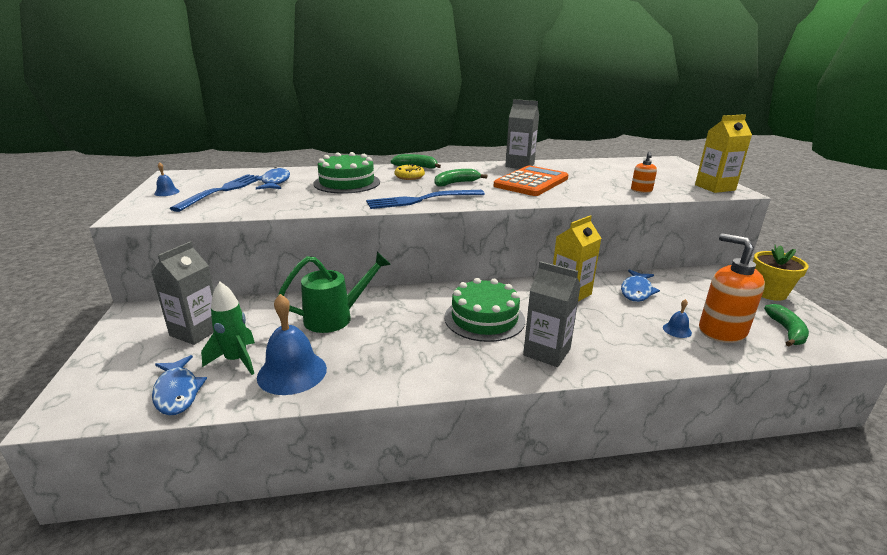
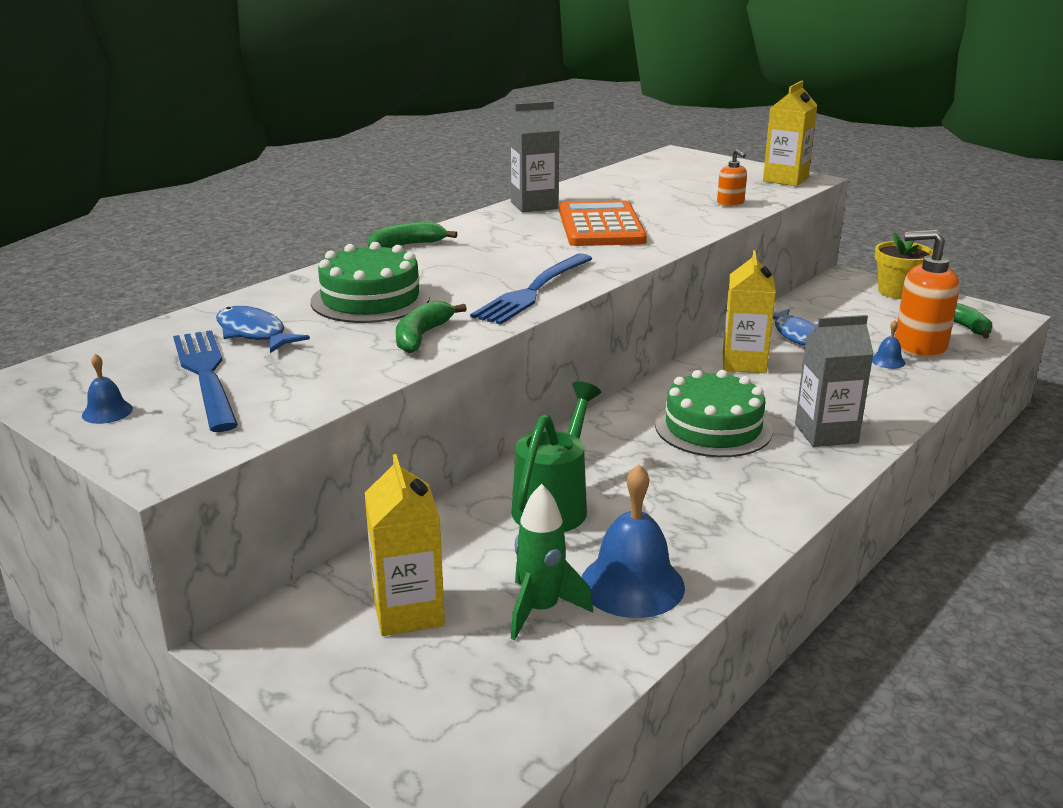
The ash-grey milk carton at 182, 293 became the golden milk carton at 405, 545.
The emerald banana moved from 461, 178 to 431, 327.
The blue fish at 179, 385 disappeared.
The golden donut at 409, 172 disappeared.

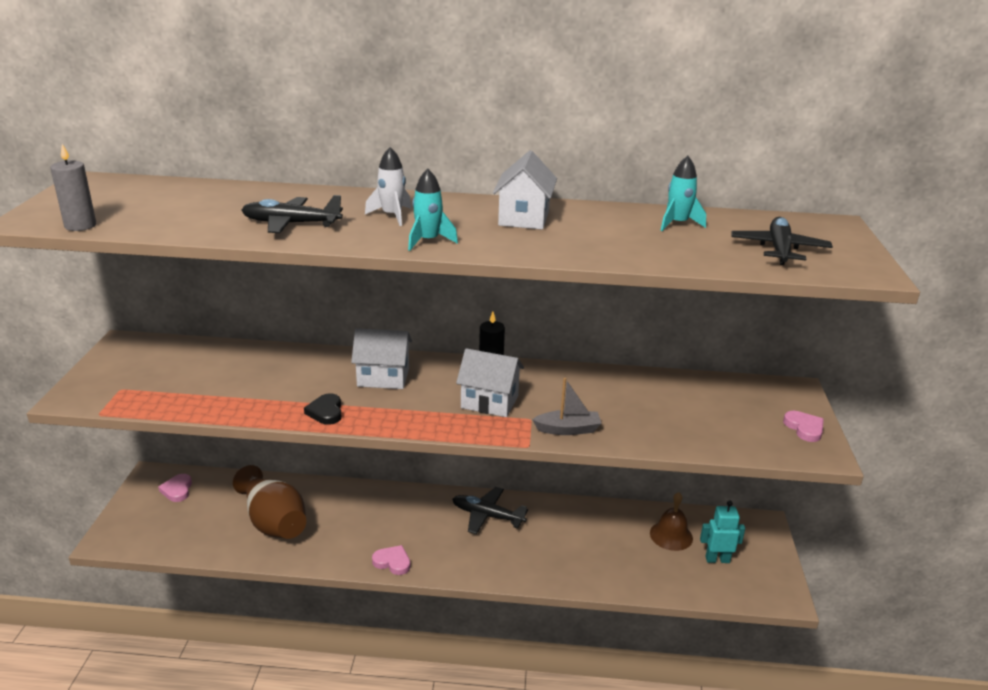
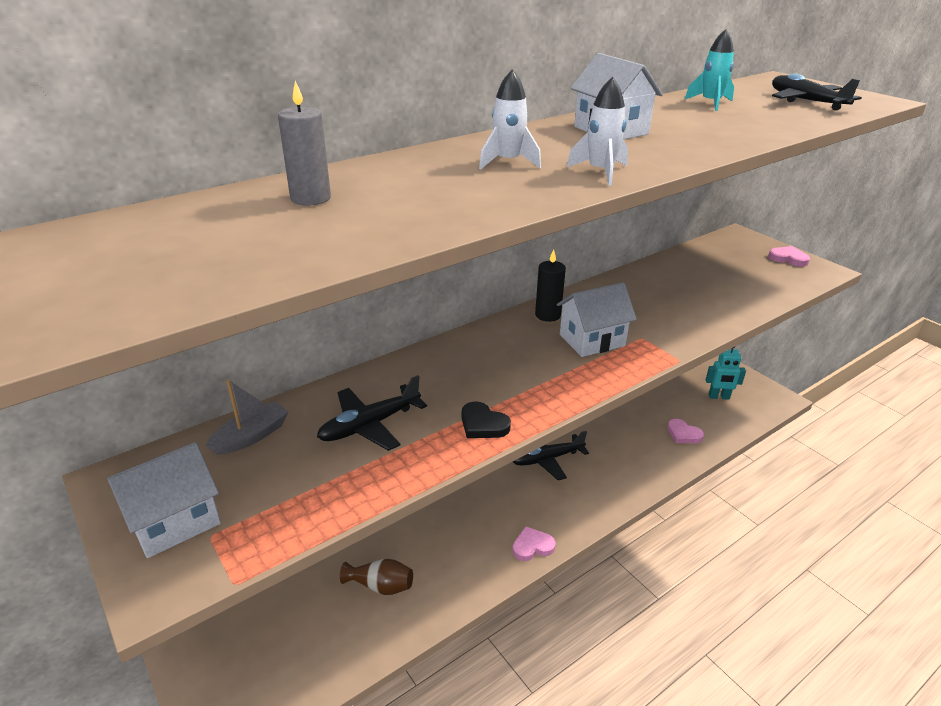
The white toy house moved from 381, 358 to 164, 500.
The ash-grey sailboat moved from 567, 406 to 247, 417.
The ash-grey wax candle moved from 73, 187 to 304, 143.
The black plane moved from 292, 214 to 372, 413.
The brown vase at 269, 502 changed to 0.54 times the size.
The aqua rocket at 433, 210 became the white rocket at 597, 131.
The rosy heart shape moved from 175, 488 to 685, 431.
The aqua robot figure at 722, 532 turned 135 degrees counterclockwise.
The brown school bell at 671, 521 disappeared.

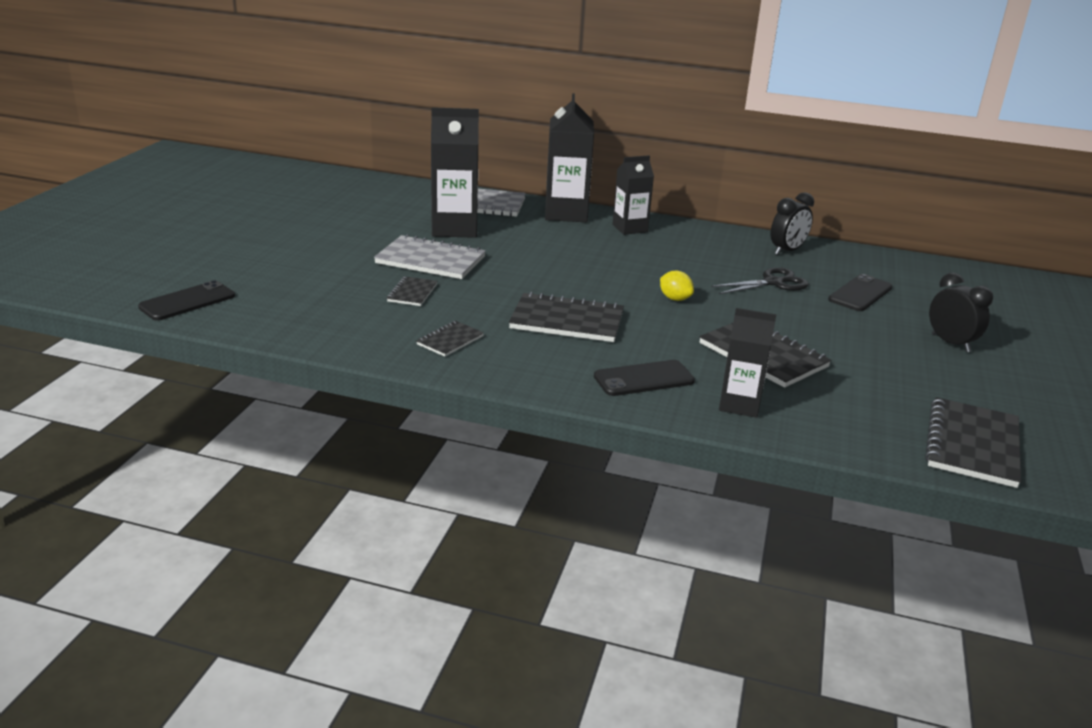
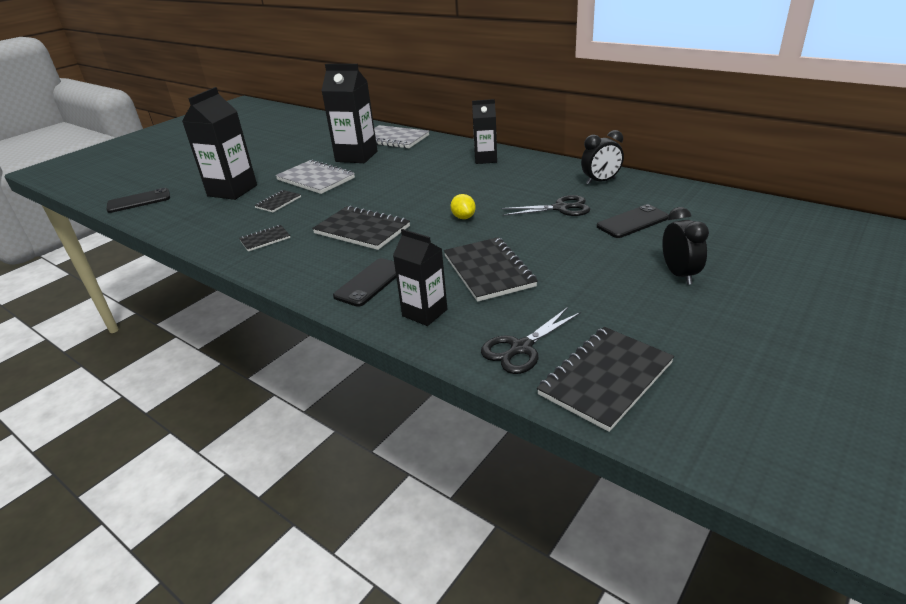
The black milk carton moved from 569, 157 to 219, 143.
The black smartphone at 644, 378 turned 60 degrees counterclockwise.
The black shears at 531, 340 appeared.

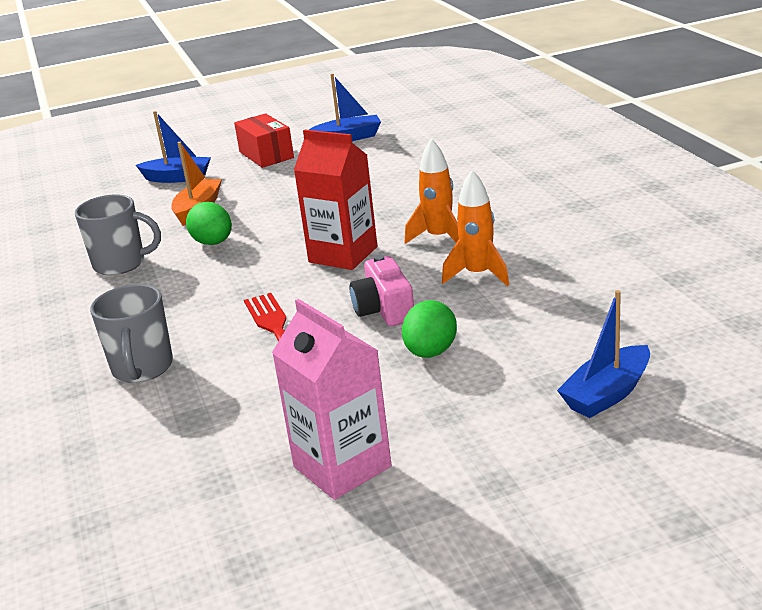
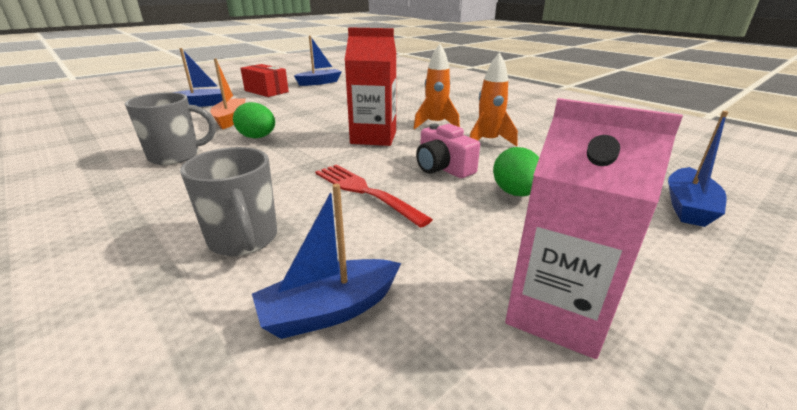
The blue sailboat at 326, 261 appeared.

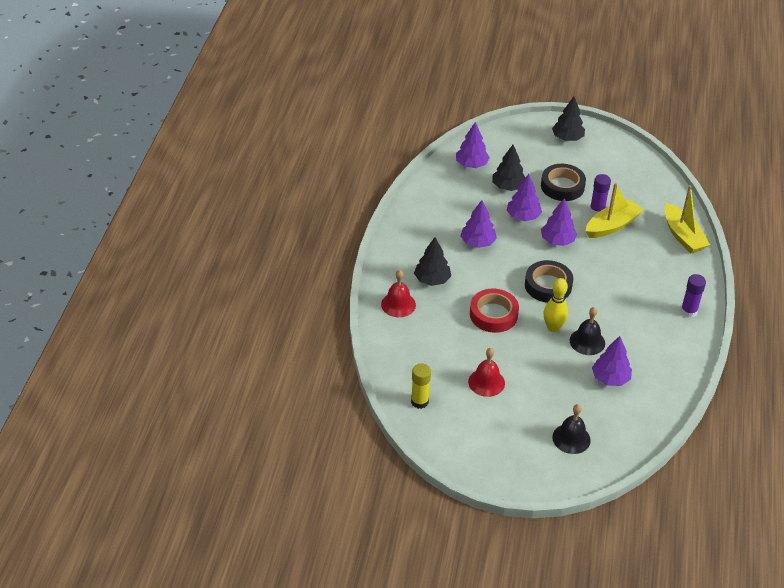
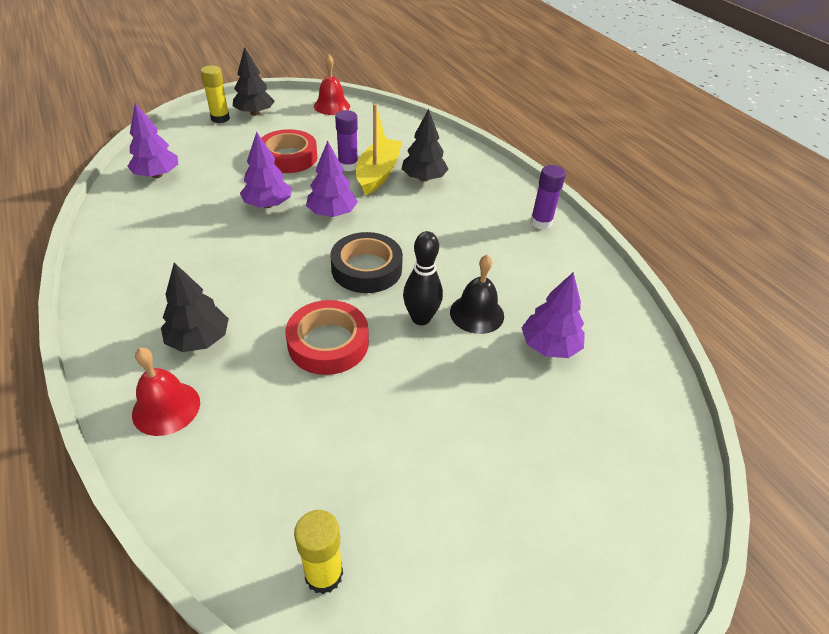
The golden glue at 215, 94 appeared.
The black sticky tape at 563, 182 became the scarlet sticky tape at 289, 151.
The scarlet school bell moved from 486, 372 to 332, 85.
The black fir tree moved from 508, 168 to 425, 145.
The golden bowling pin at 555, 305 became the black bowling pin at 423, 278.
The purple fir tree at 478, 224 disappeared.
The black school bell at 571, 429 disappeared.
The golden sailboat at 687, 219 disappeared.

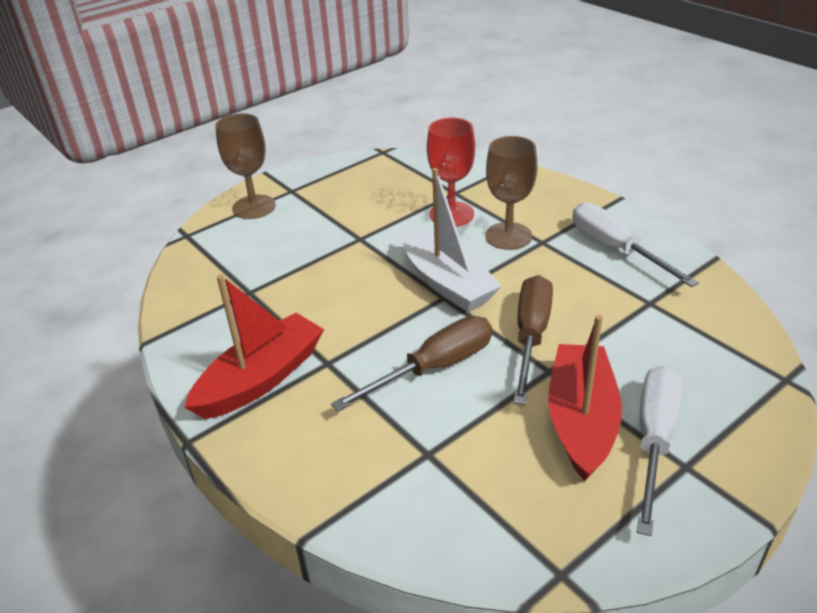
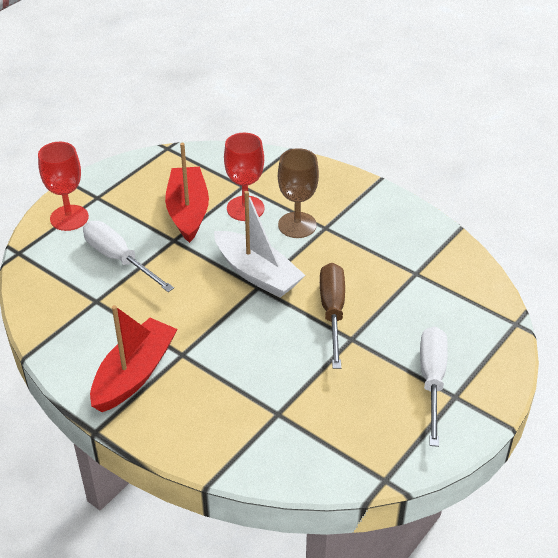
The brown chalice at 245, 166 became the scarlet chalice at 63, 186.
The white screwdriver moved from 636, 244 to 128, 256.
The scarlet sailboat moved from 585, 398 to 187, 193.
The brown screwdriver at 411, 363 disappeared.

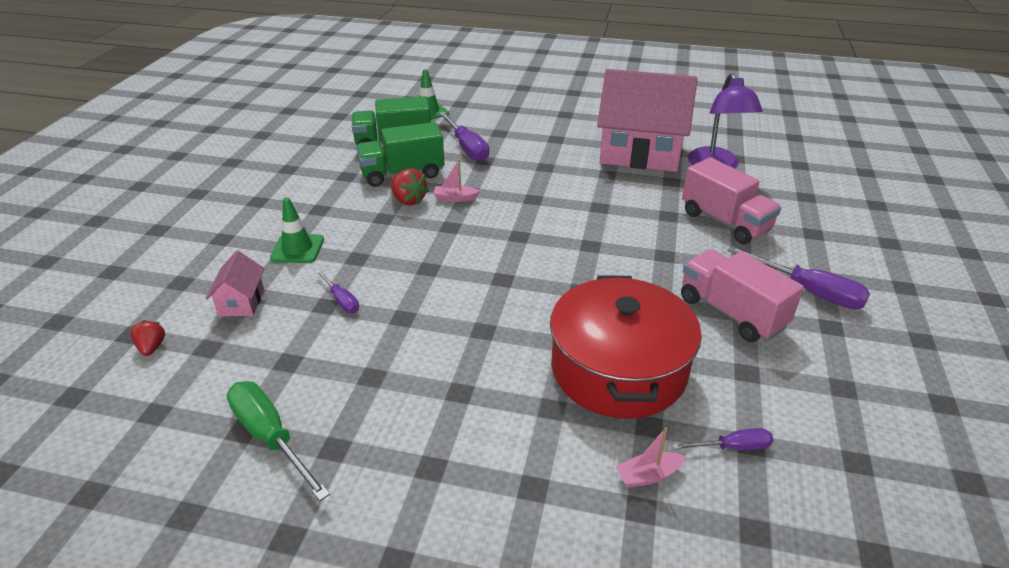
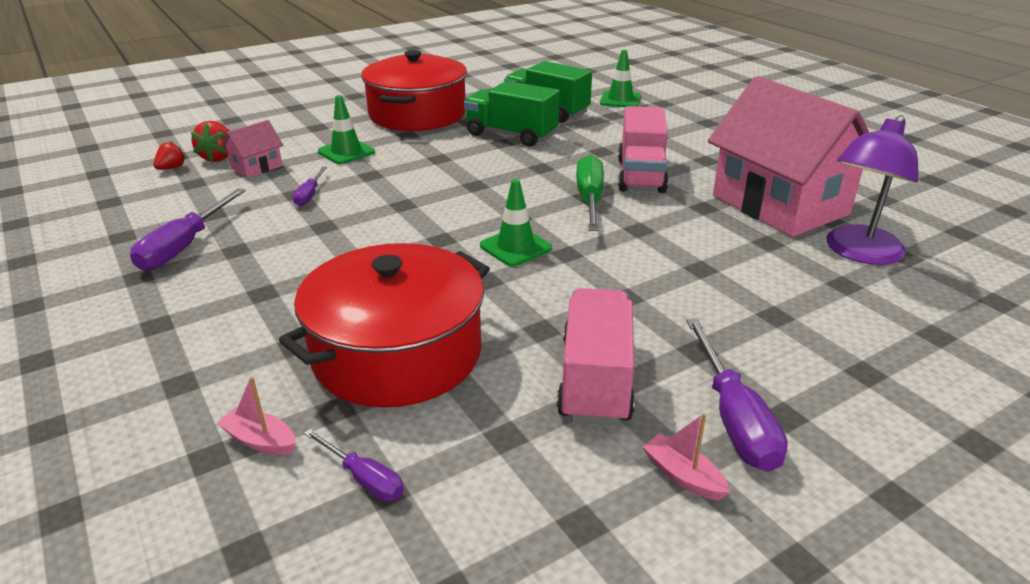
The purple screwdriver moved from 464, 137 to 188, 229.
The scarlet toy strawberry moved from 410, 187 to 210, 141.
The scarlet cooking pot at 414, 90 appeared.
The emerald road cone at 516, 223 appeared.
The emerald screwdriver moved from 278, 441 to 590, 193.
The rosy lorry moved from 731, 200 to 643, 149.
The rosy sailboat moved from 456, 180 to 686, 456.

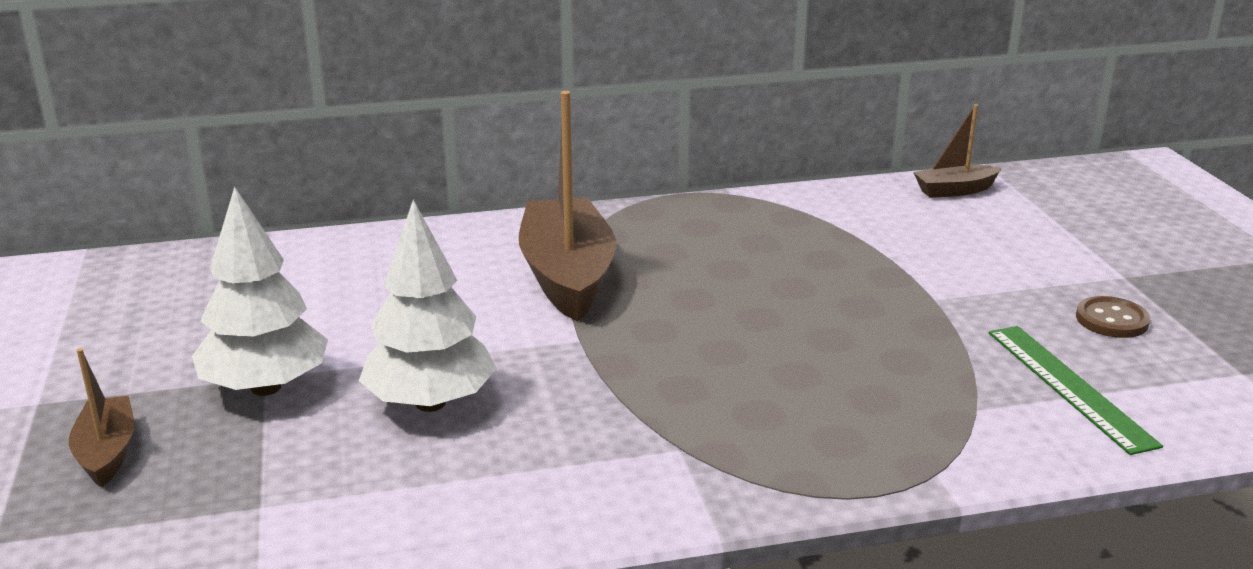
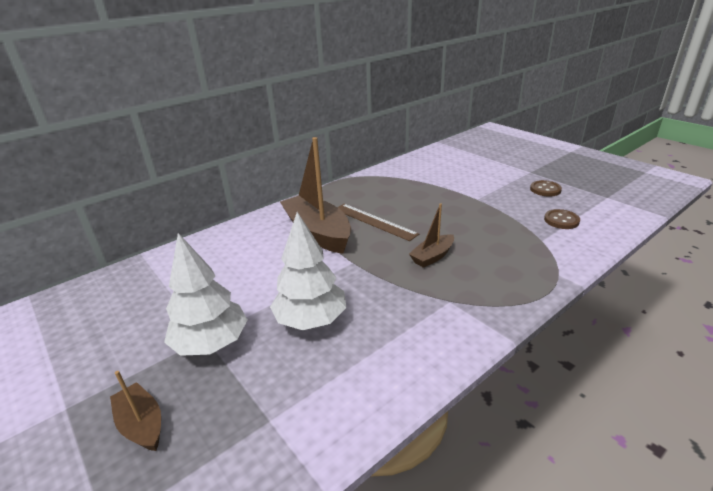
The brown ruler at 378, 222 appeared.
The brown sailboat moved from 957, 151 to 431, 235.
The emerald ruler at 1076, 390 was replaced by the brown button at 562, 219.

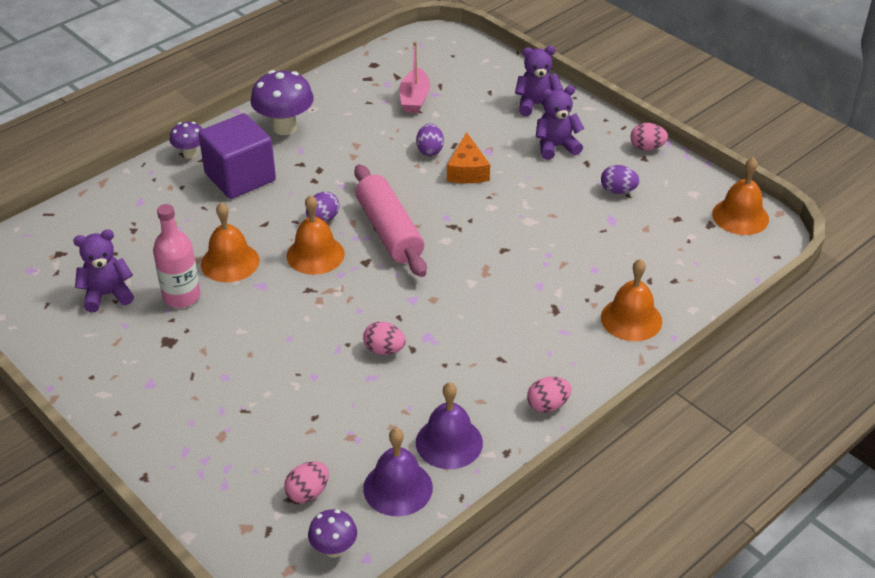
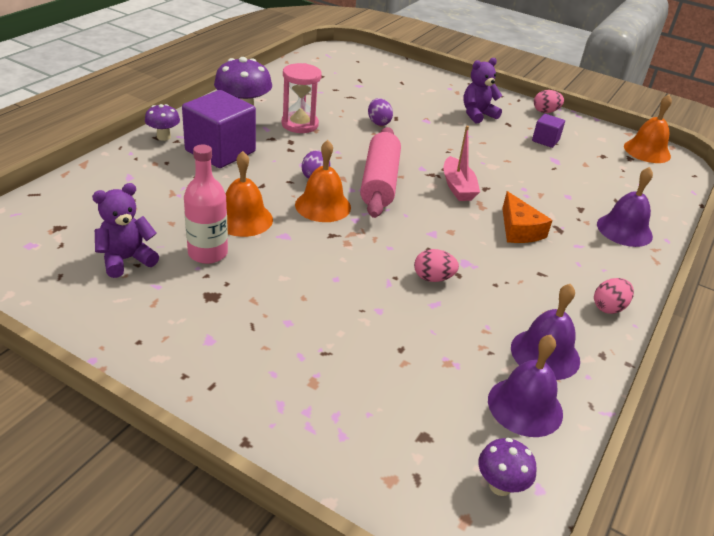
The rosy sand timer at 302, 98 appeared.
The rosy rolling pin at 390, 220 turned 45 degrees clockwise.
The rosy sailboat moved from 414, 77 to 461, 163.
The orange-coloured piece of cheese moved from 468, 157 to 527, 217.
The purple egg shape at 620, 179 was replaced by the purple block at 548, 131.
The orange-coloured school bell at 631, 300 became the purple school bell at 625, 207.
The rosy egg shape at 306, 482 disappeared.
The purple teddy bear at 539, 81 disappeared.

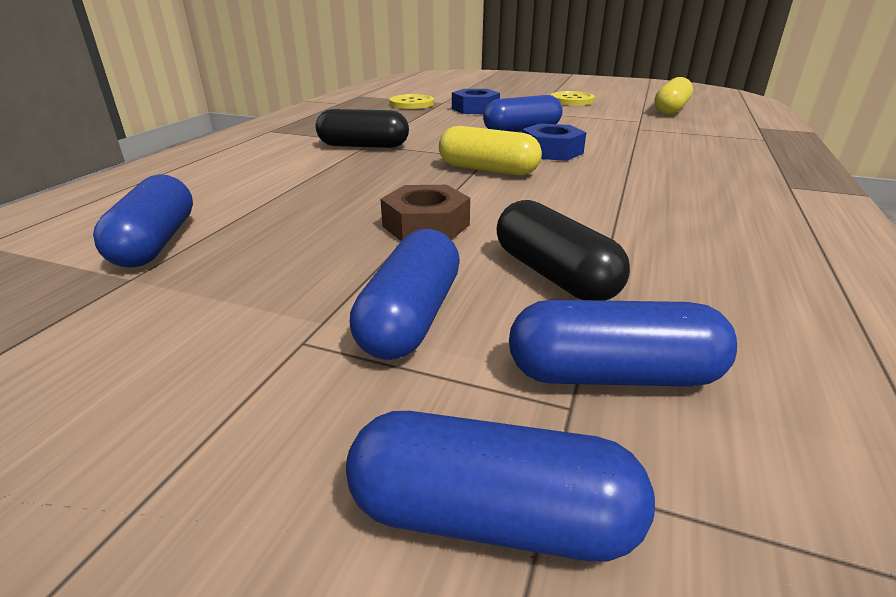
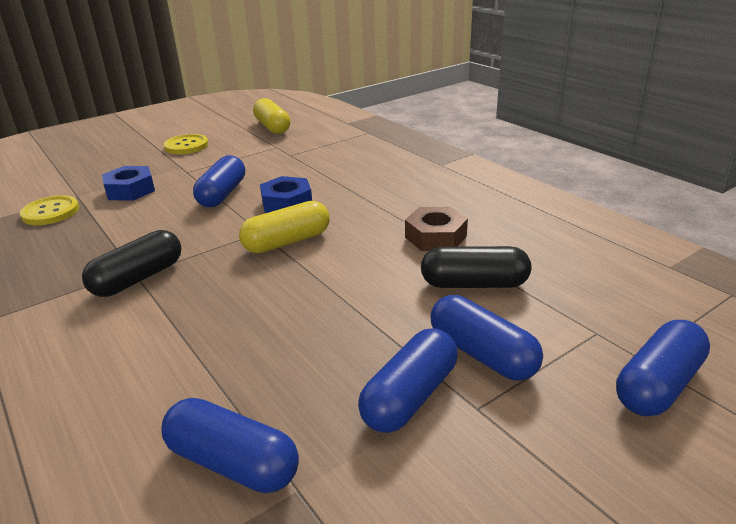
The blue pill moved from 623, 343 to 408, 380.
The brown nut moved from 425, 213 to 436, 229.

